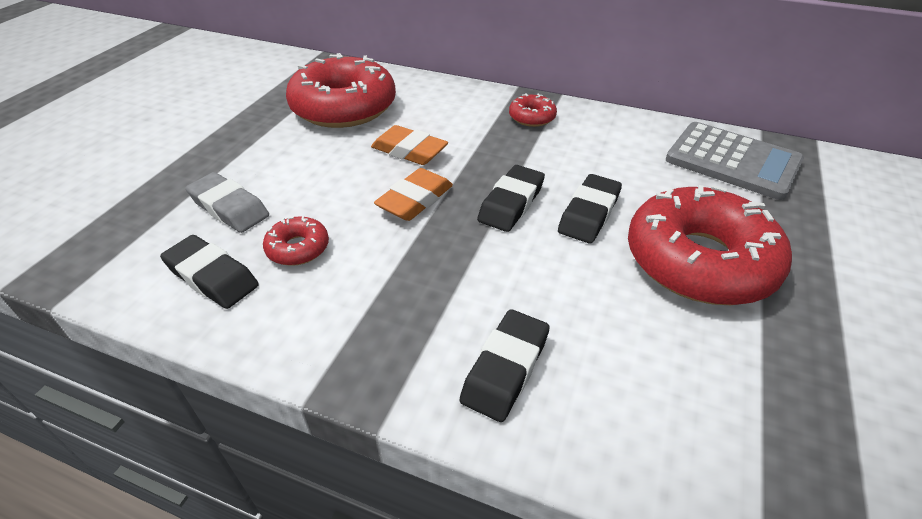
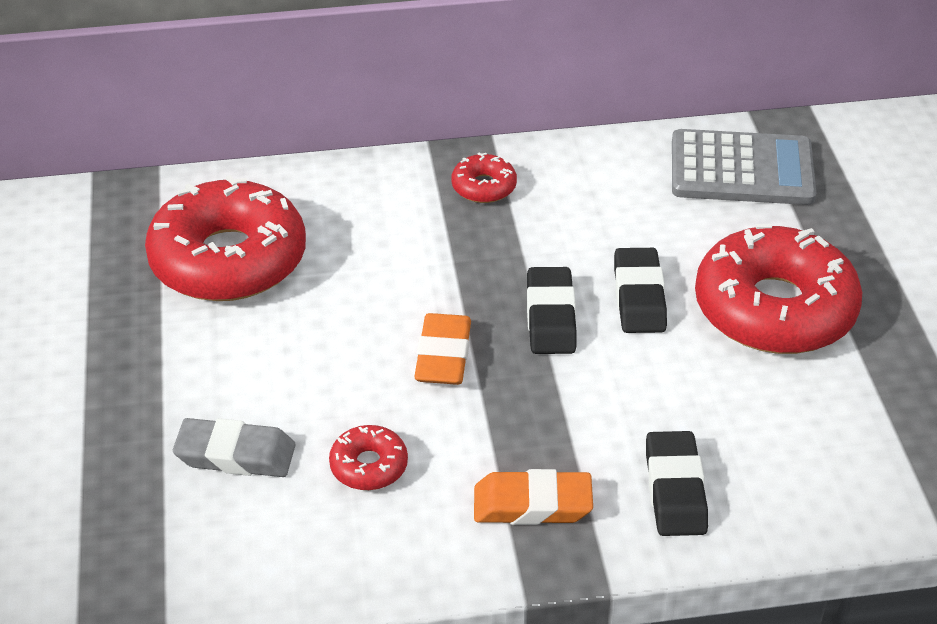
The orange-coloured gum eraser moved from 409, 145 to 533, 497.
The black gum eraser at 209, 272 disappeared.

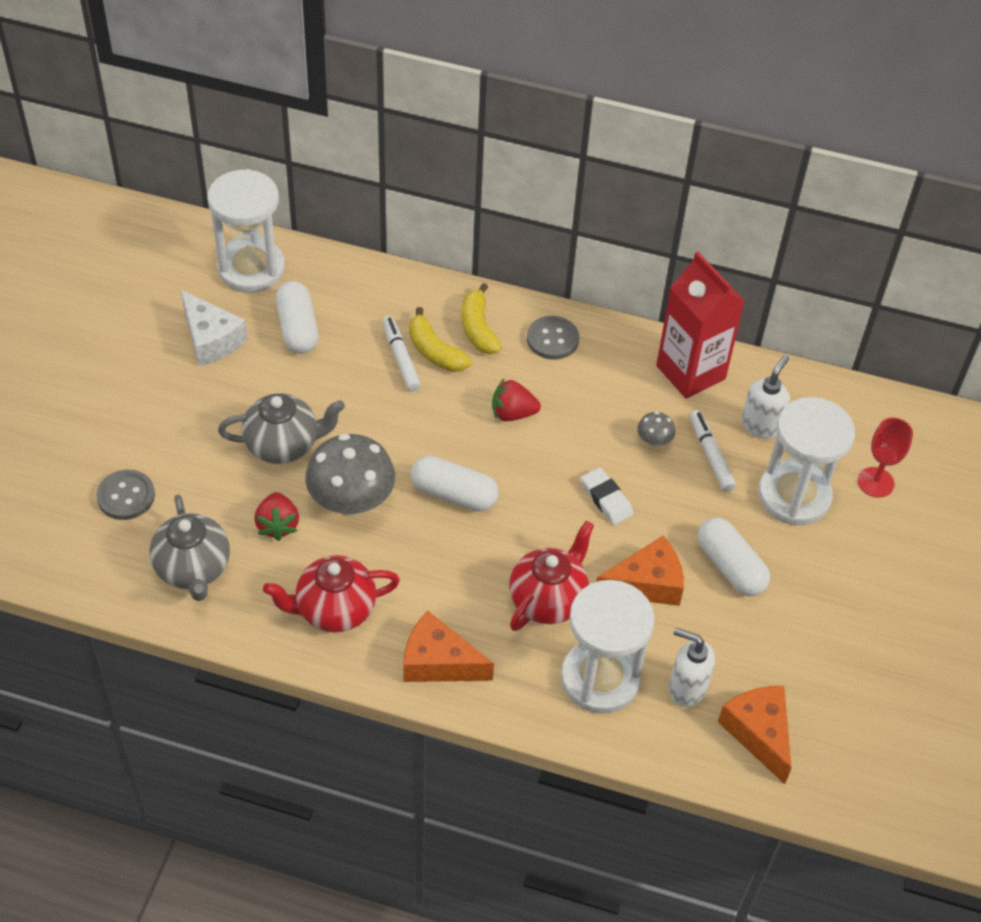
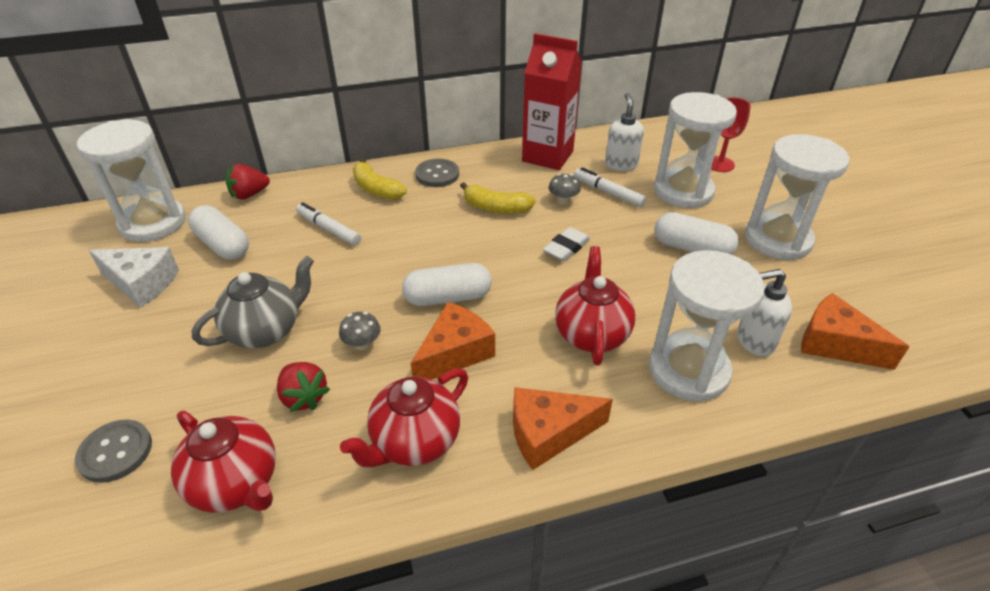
The ash-grey china teapot at 189, 547 became the scarlet china teapot at 223, 462.
The scarlet toy strawberry moved from 516, 400 to 248, 182.
The ash-grey toadstool at 350, 475 changed to 0.45 times the size.
The orange-coloured piece of cheese moved from 640, 571 to 452, 341.
The golden banana moved from 440, 339 to 498, 198.
The white gum eraser at 607, 496 turned 75 degrees counterclockwise.
The white sand timer at 797, 197 appeared.

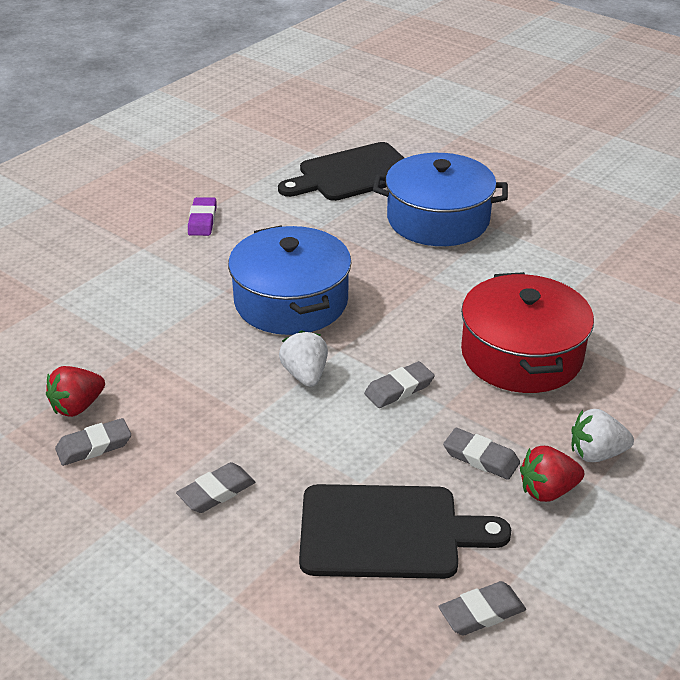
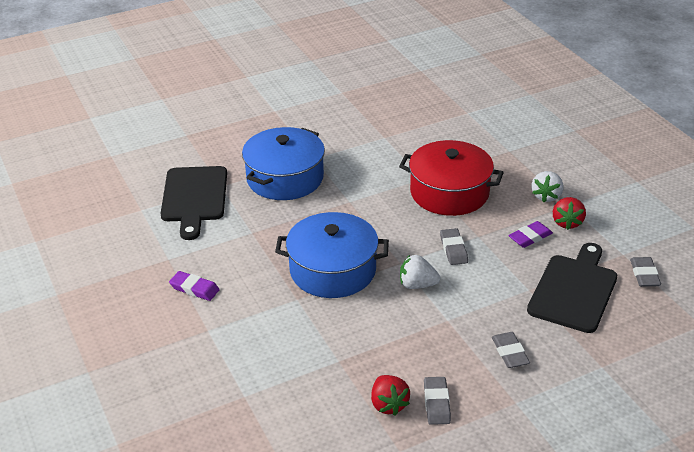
The ash-grey gum eraser at 481, 454 became the purple gum eraser at 530, 234.

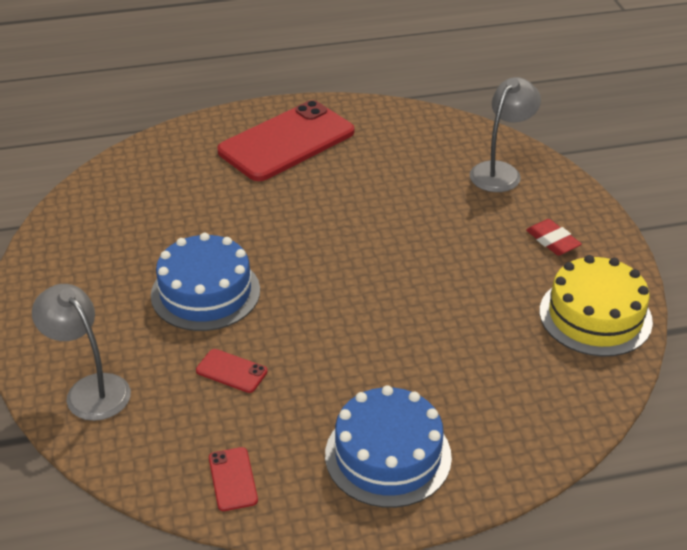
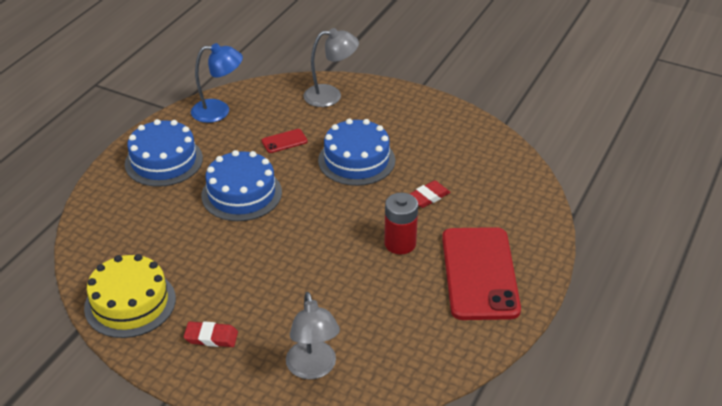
The scarlet smartphone at 233, 479 was replaced by the blue desk lamp at 217, 83.
The blue layer cake at 241, 185 appeared.
The scarlet power cell at 401, 224 appeared.
The scarlet gum eraser at 430, 194 appeared.

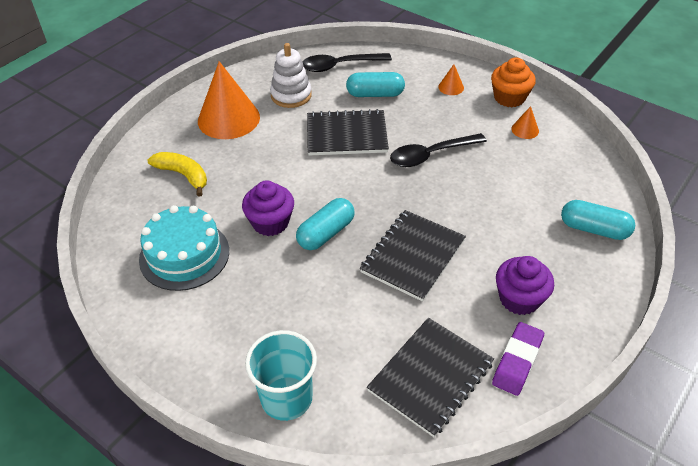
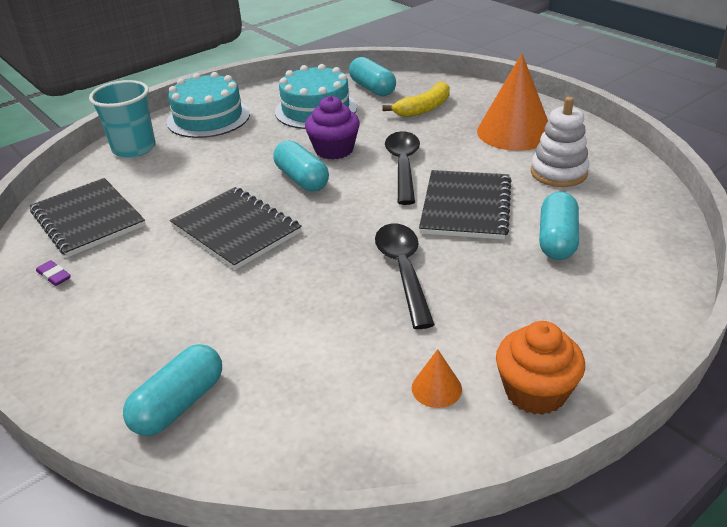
The purple gum eraser at 518, 359 changed to 0.53 times the size.
The aqua layer cake at 208, 105 appeared.
The aqua pill at 372, 76 appeared.
The black tablespoon moved from 347, 62 to 402, 168.
The orange-coloured cone shape at 451, 79 disappeared.
The purple fairy cake at 525, 285 disappeared.

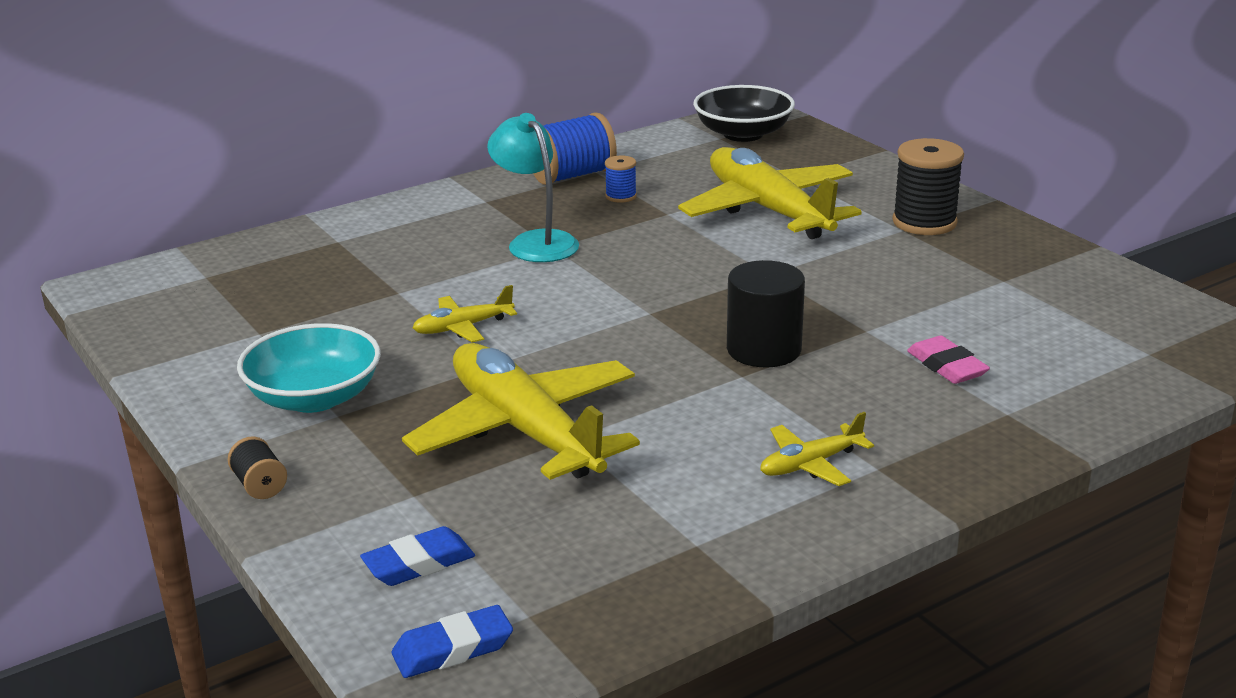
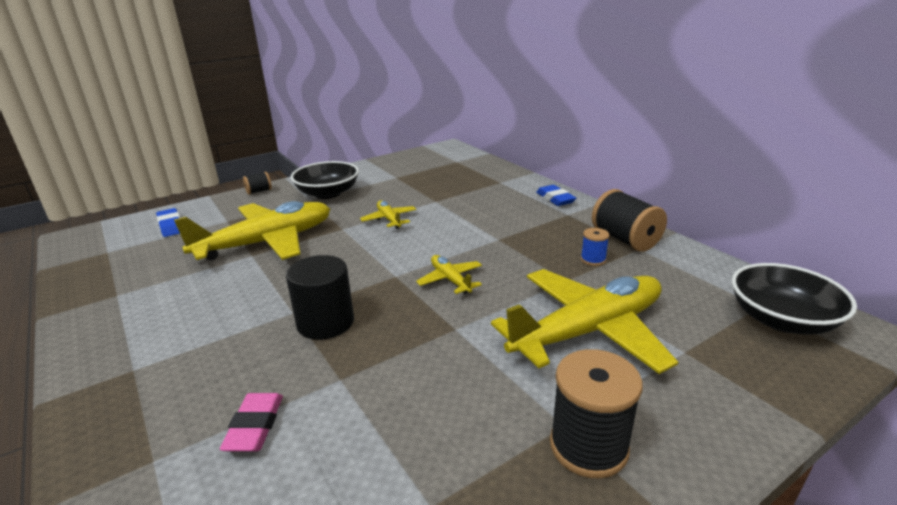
The rosy gum eraser at 948, 359 turned 60 degrees counterclockwise.
The aqua deep dish at 309, 368 became the black deep dish at 324, 180.
The golden plane moved from 817, 449 to 449, 274.
The blue gum eraser moved from 452, 641 to 556, 195.
The blue spool at 575, 149 became the black spool at 629, 220.
The aqua desk lamp at 533, 187 disappeared.

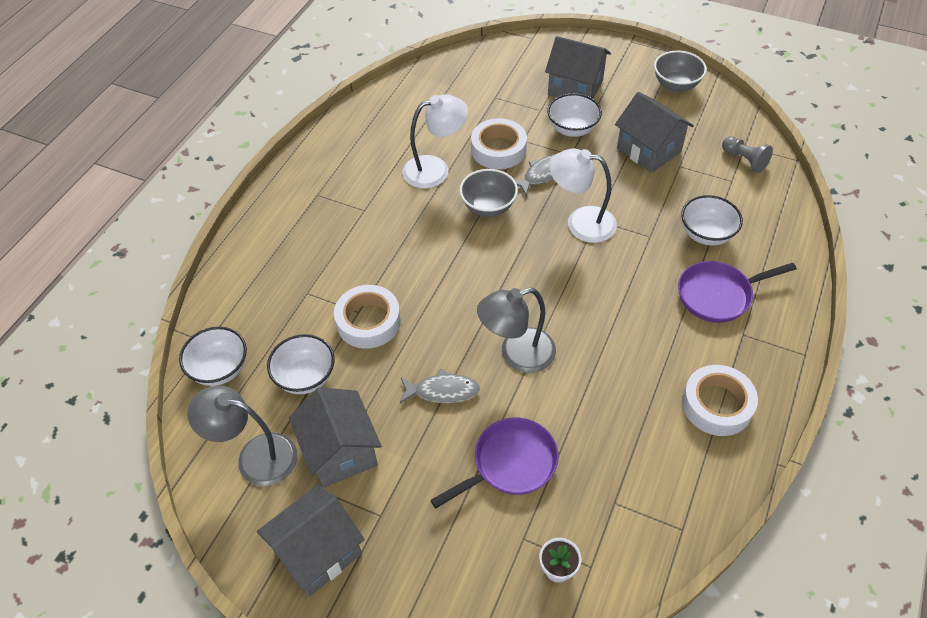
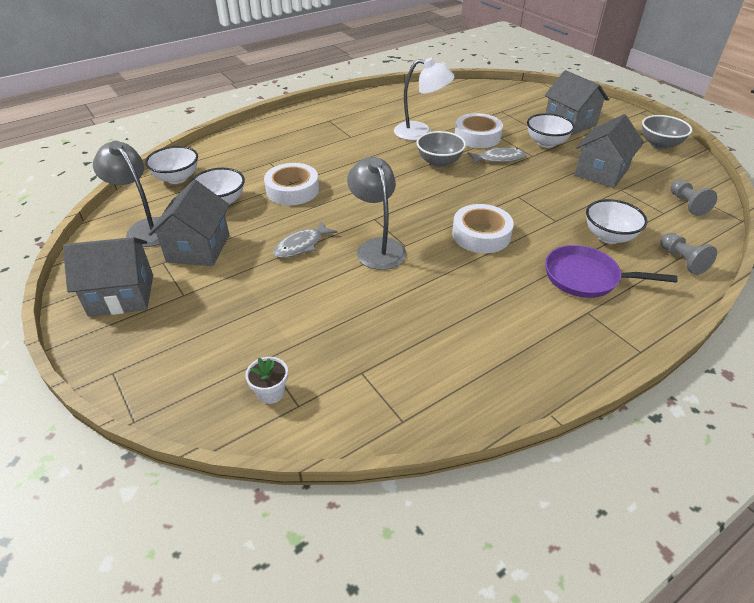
The ash-grey fish at 440, 386 turned 105 degrees clockwise.
The ash-grey desk lamp at 516, 330 turned 60 degrees clockwise.
The white sticky tape moved from 720, 400 to 483, 228.
The ash-grey toy house at 654, 132 turned 45 degrees clockwise.
The ash-grey pawn at 688, 254 appeared.
The purple pan at 495, 463 disappeared.
The white desk lamp at 583, 196 disappeared.

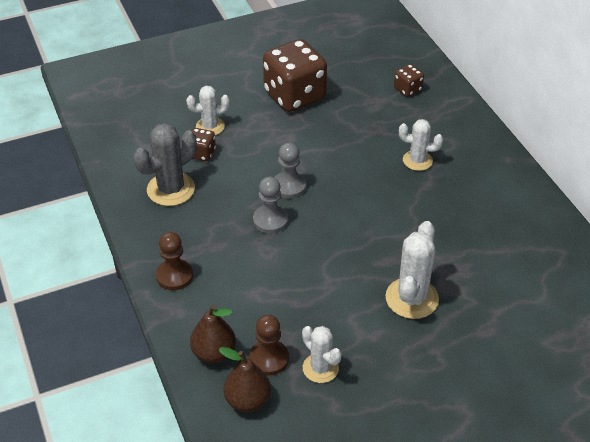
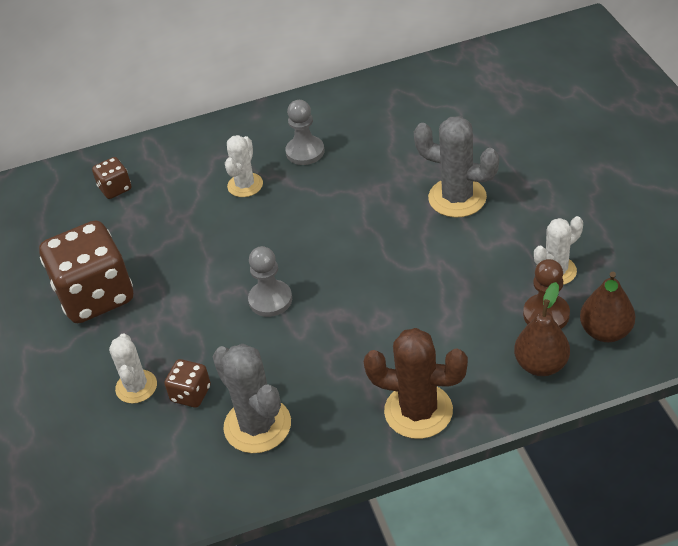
The ash-grey pawn moved from 270, 205 to 304, 132.
The brown pawn at 174, 261 was replaced by the brown cactus at 416, 383.
The white cactus at 412, 270 became the ash-grey cactus at 456, 166.

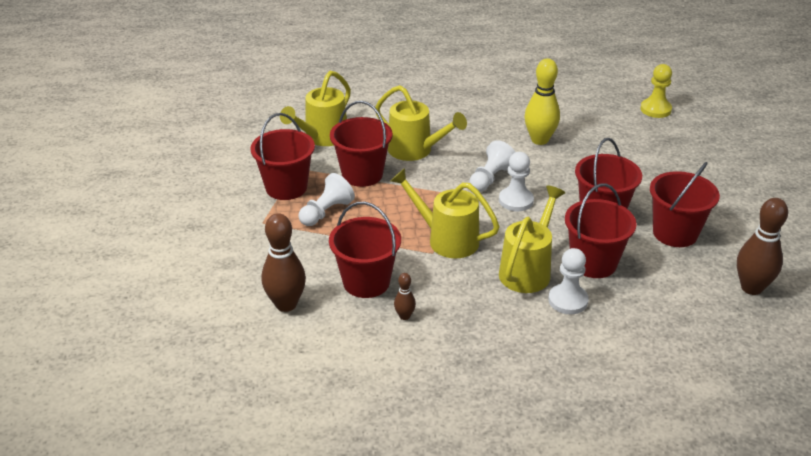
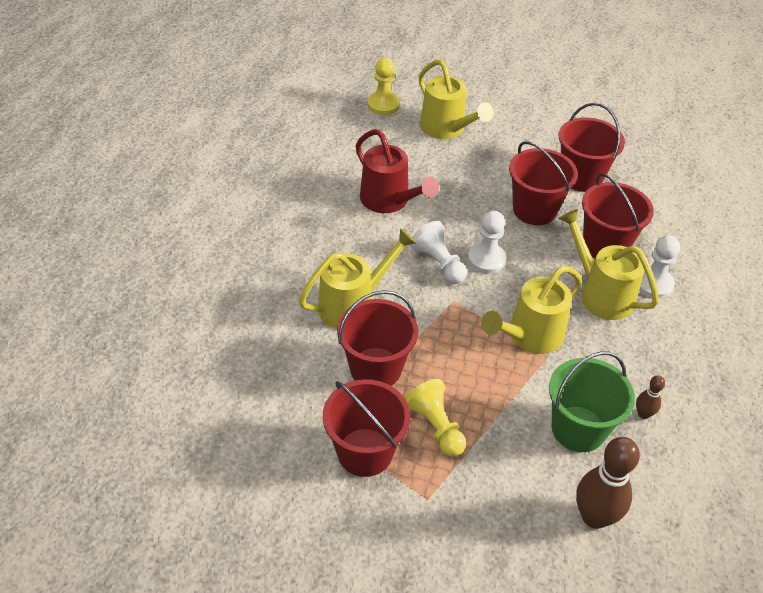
The golden bowling pin at 542, 101 was replaced by the scarlet watering pot at 397, 171.
The white pawn at 326, 199 became the golden pawn at 435, 417.
The golden watering pot moved from 315, 108 to 456, 99.
The scarlet bucket at 365, 250 became the emerald bucket at 592, 401.
The brown bowling pin at 762, 246 disappeared.

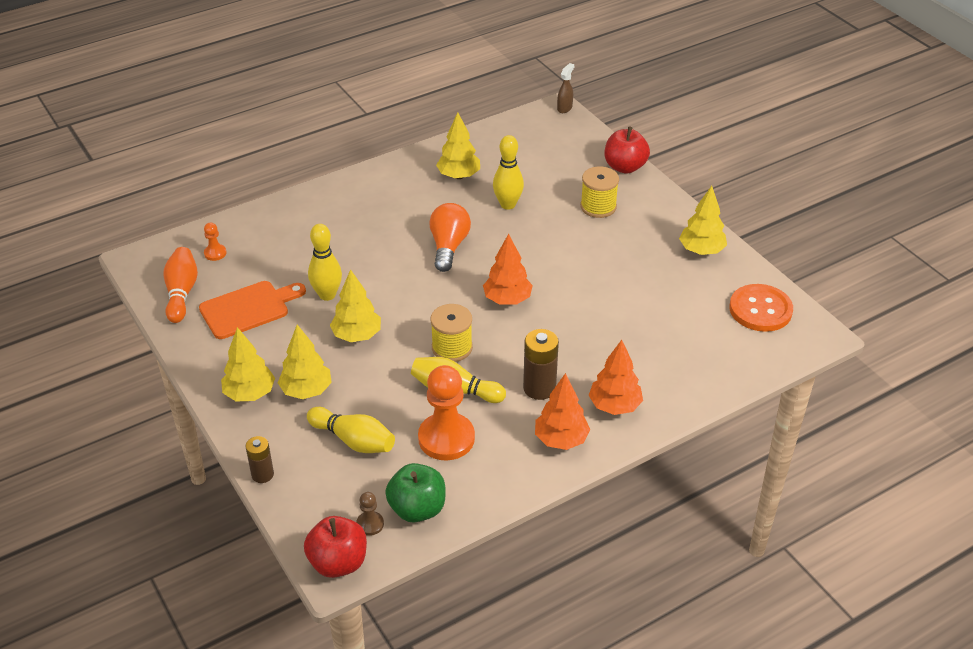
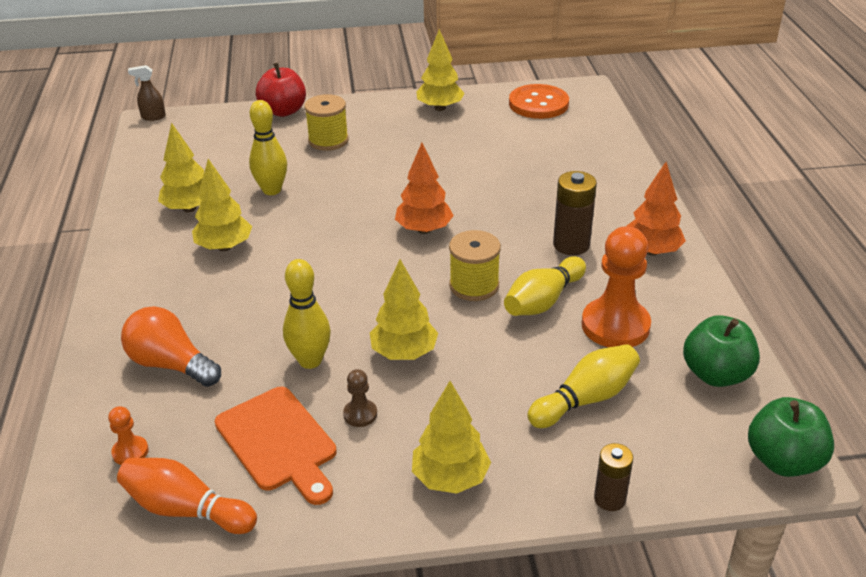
The orange-coloured bulb moved from 450, 237 to 171, 346.
The brown sprayer at 565, 88 turned 60 degrees counterclockwise.
The golden fir tree moved from 305, 362 to 222, 205.
The orange-coloured bread board at 252, 310 turned 150 degrees clockwise.
The brown pawn moved from 370, 514 to 360, 398.
The scarlet apple at 335, 547 became the emerald apple at 791, 437.
The orange-coloured fir tree at 615, 377 disappeared.

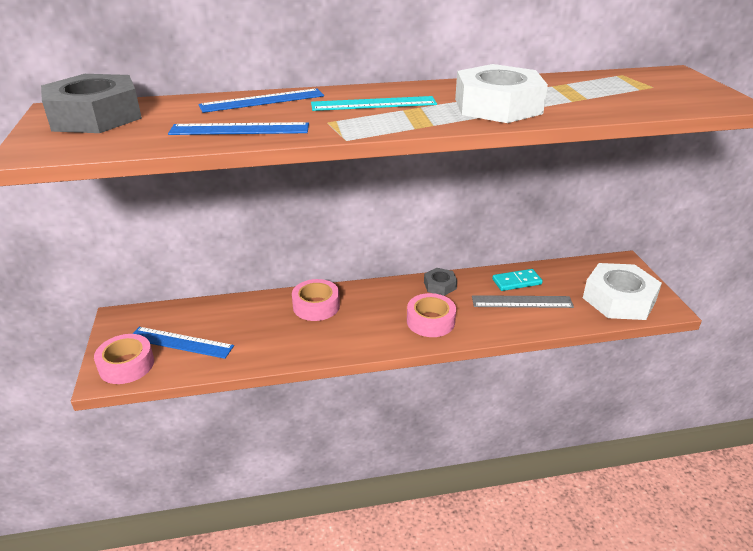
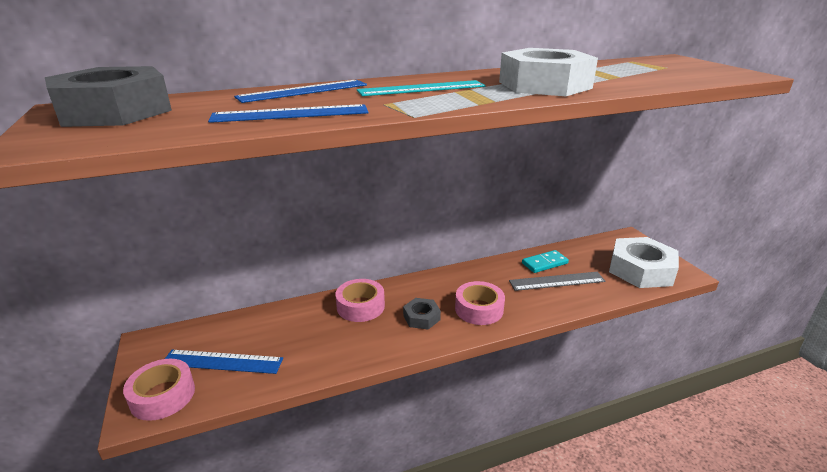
The ash-grey nut moved from 440, 282 to 422, 314.

